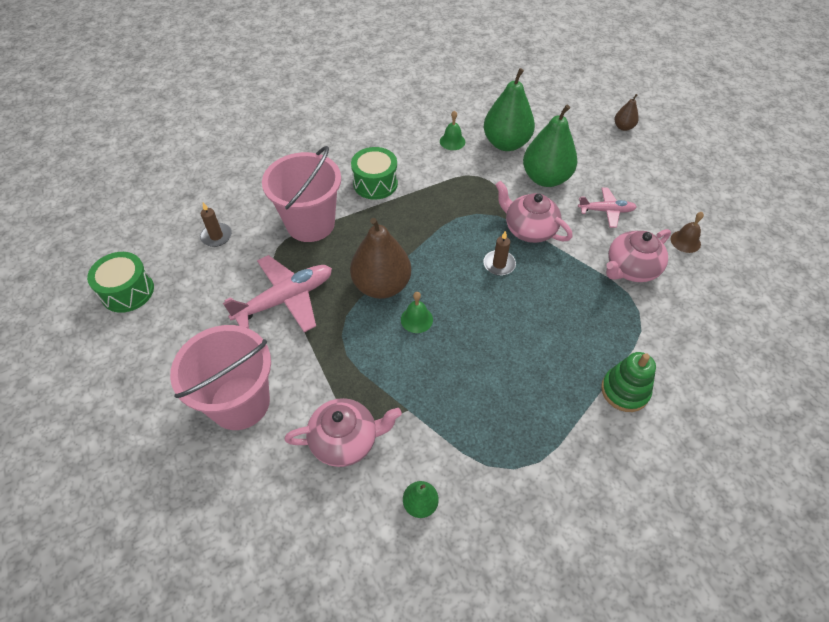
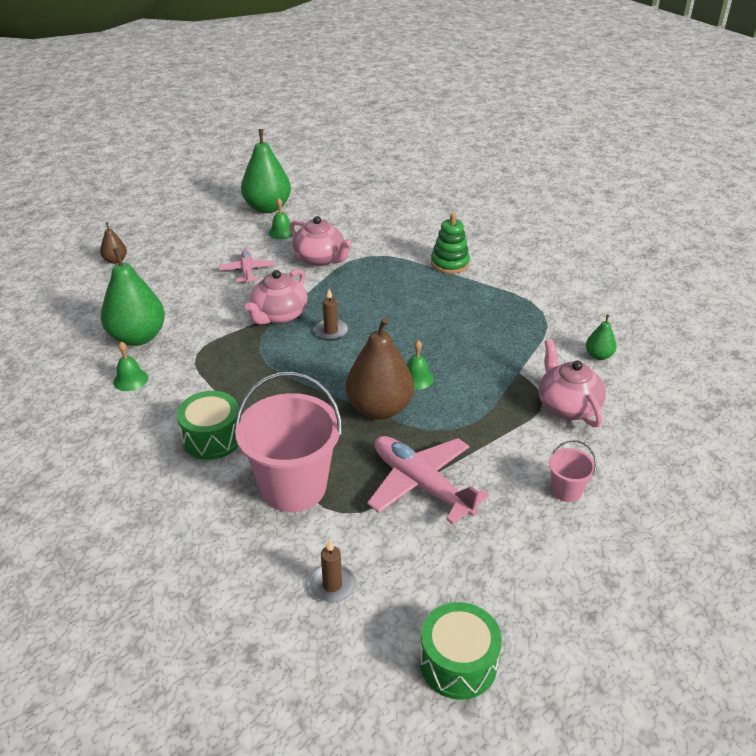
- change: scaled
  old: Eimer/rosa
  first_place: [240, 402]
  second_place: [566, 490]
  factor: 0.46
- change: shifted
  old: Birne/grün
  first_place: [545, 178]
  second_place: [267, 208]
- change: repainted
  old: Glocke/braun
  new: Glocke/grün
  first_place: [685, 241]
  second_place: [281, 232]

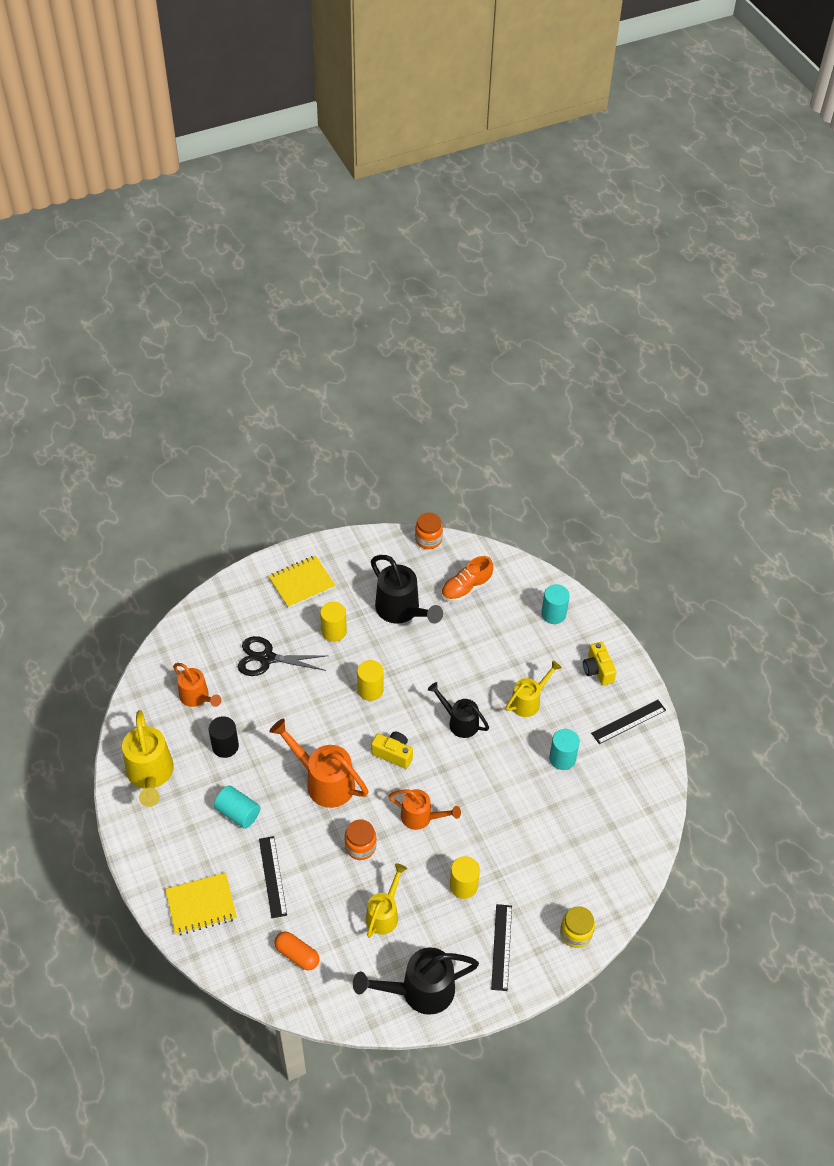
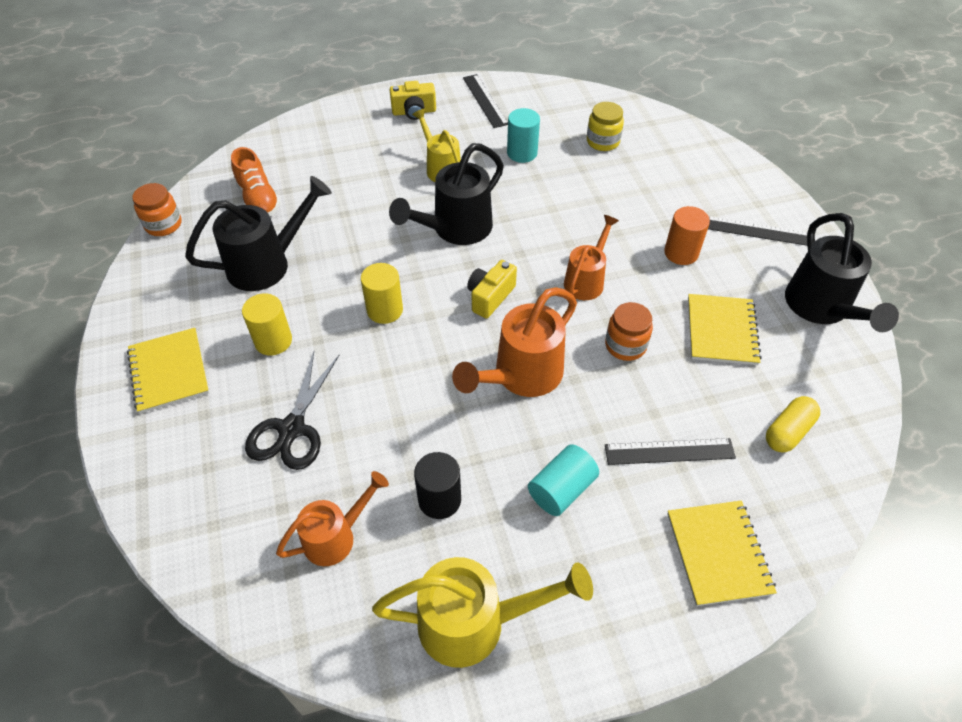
- change: repainted
  old: Kapsel/orange
  new: Kapsel/gelb
  first_place: [297, 955]
  second_place: [788, 431]
- change: swapped
  old: Gießkanne/gelb
  new: Notizbuch/gelb
  first_place: [384, 914]
  second_place: [721, 331]
- change: scaled
  old: Gießkanne/schwarz
  first_place: [459, 722]
  second_place: [456, 229]
  factor: 1.56
- change: repainted
  old: Vollzylinder/gelb
  new: Vollzylinder/orange
  first_place: [463, 886]
  second_place: [681, 253]
- change: gone
  old: Vollzylinder/türkis
  first_place: [553, 614]
- change: shifted
  old: Einmachglas/gelb
  first_place: [575, 933]
  second_place: [602, 142]

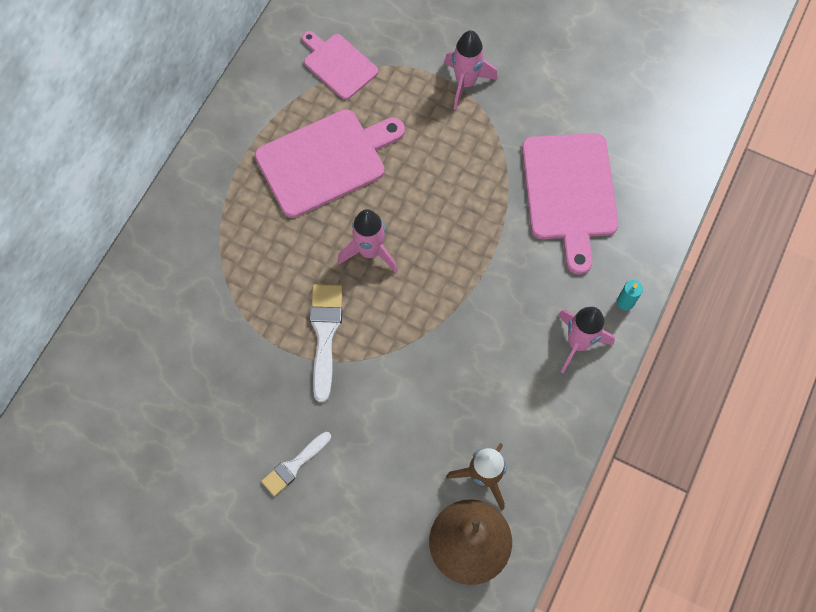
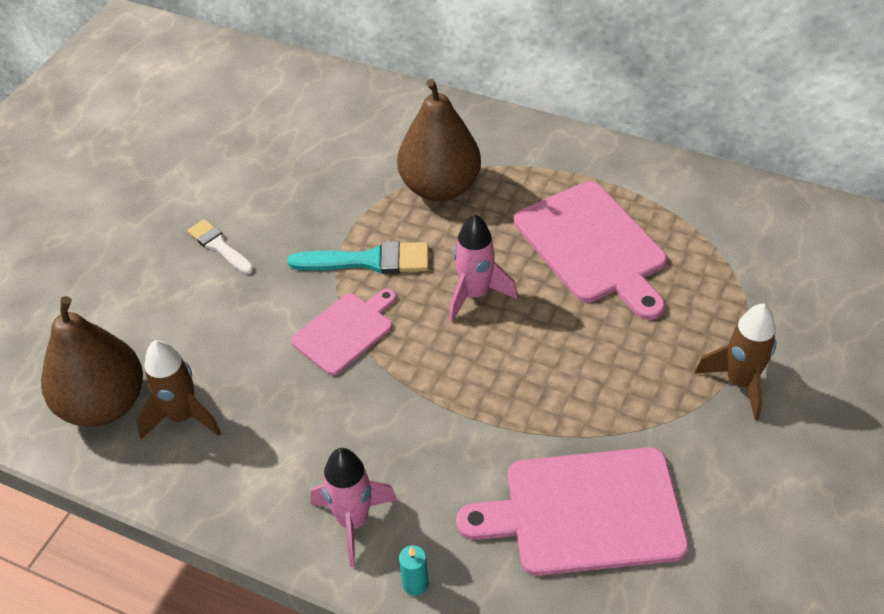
- change: shifted
  old: Schneidebrett/rosa
  first_place: [338, 65]
  second_place: [345, 331]
- change: repainted
  old: Pinsel/weiß
  new: Pinsel/türkis
  first_place: [325, 334]
  second_place: [368, 261]
- change: repainted
  old: Rakete/rosa
  new: Rakete/braun
  first_place: [465, 83]
  second_place: [739, 383]
- change: new
  new: Birne/braun
  second_place: [440, 187]

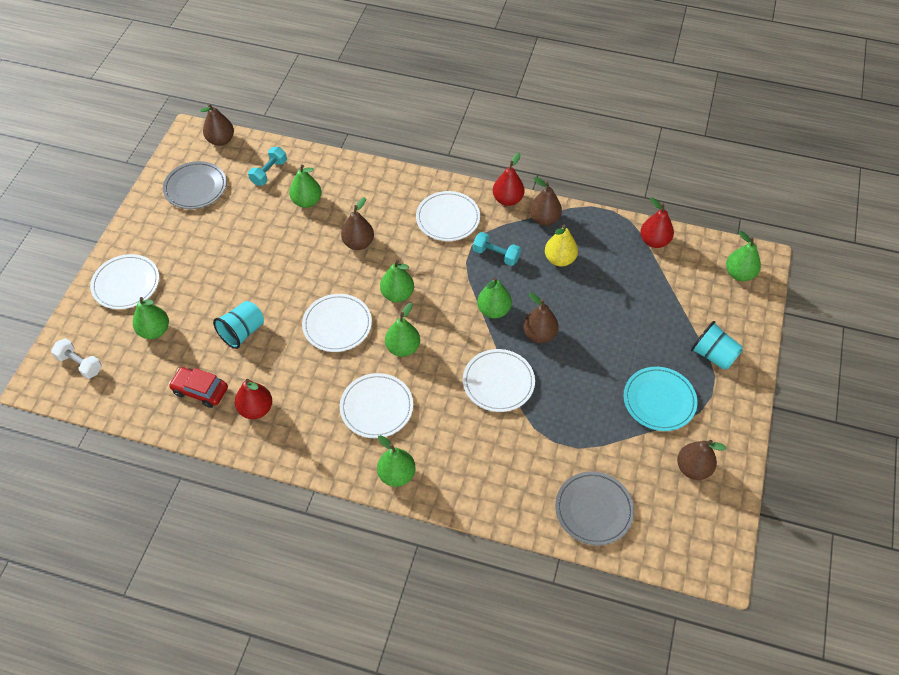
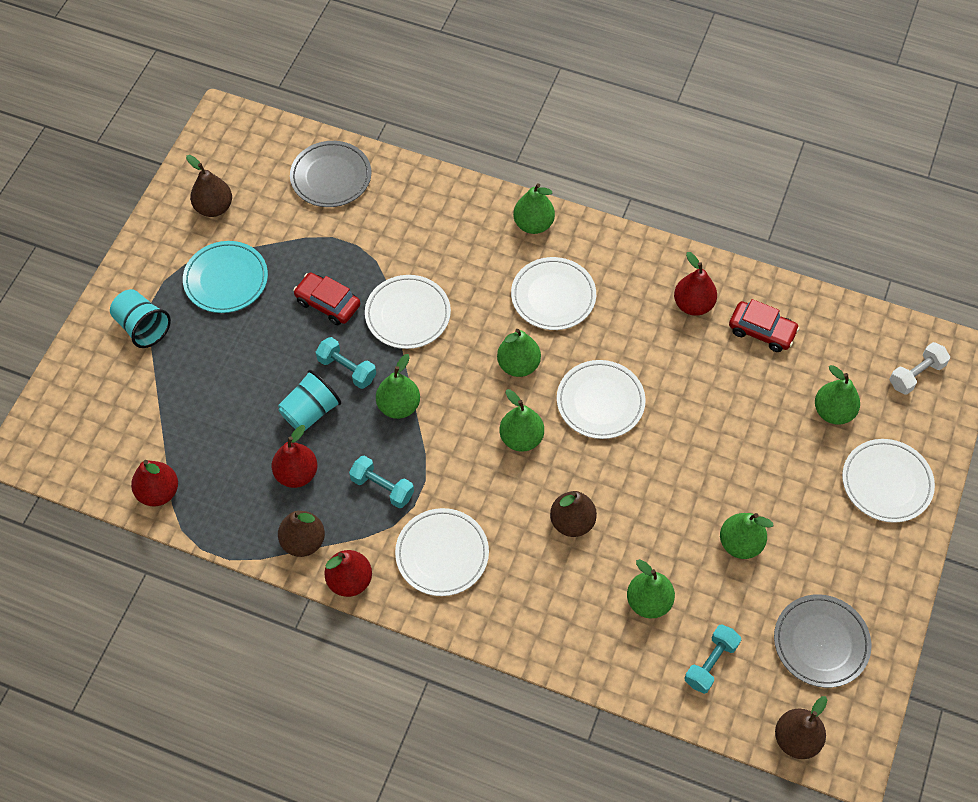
- change: rotated
  old: Hantel/weiß
  first_place: [80, 364]
  second_place: [916, 375]
  degrees: -75
- change: shifted
  old: Becher/türkis
  first_place: [242, 332]
  second_place: [310, 411]
- change: swapped
  old: Birne/braun
  new: Hantel/türkis
  first_place: [539, 334]
  second_place: [347, 369]
- change: repainted
  old: Birne/gelb
  new: Birne/rot
  first_place: [559, 259]
  second_place: [296, 474]
- change: shifted
  old: Birne/grün
  first_place: [739, 274]
  second_place: [740, 544]
- change: new
  new: Auto/rot
  second_place: [328, 303]

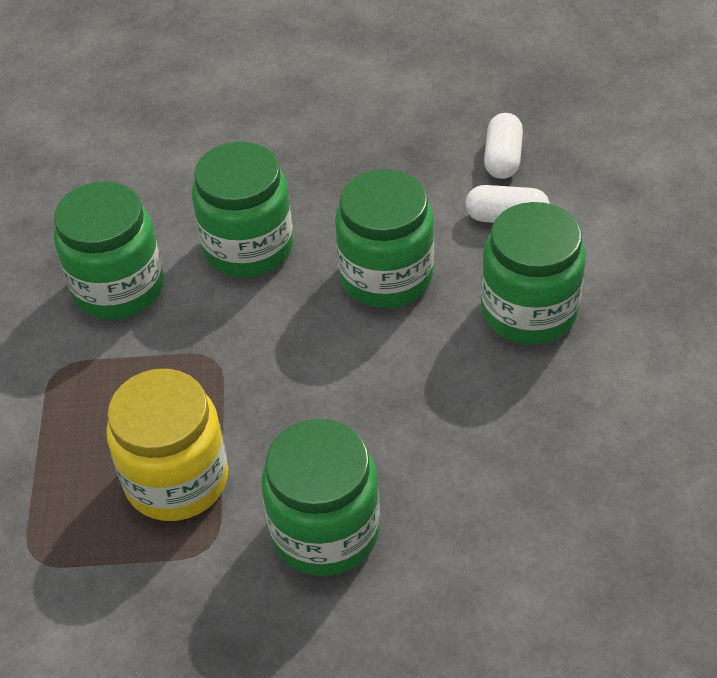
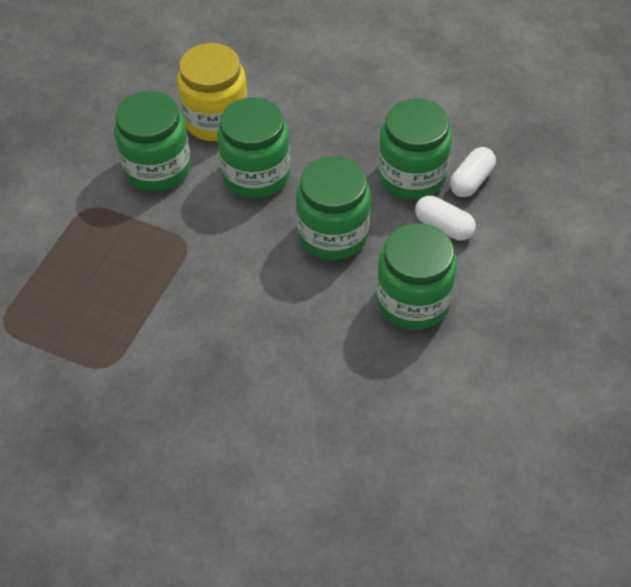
- change: shifted
  old: Einmachglas/gelb
  first_place: [176, 479]
  second_place: [216, 120]
- change: shifted
  old: Einmachglas/grün
  first_place: [325, 531]
  second_place: [411, 176]

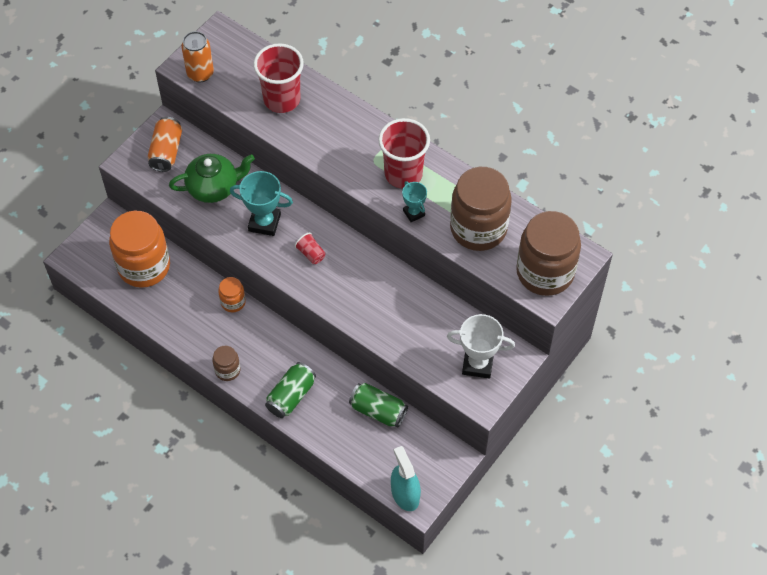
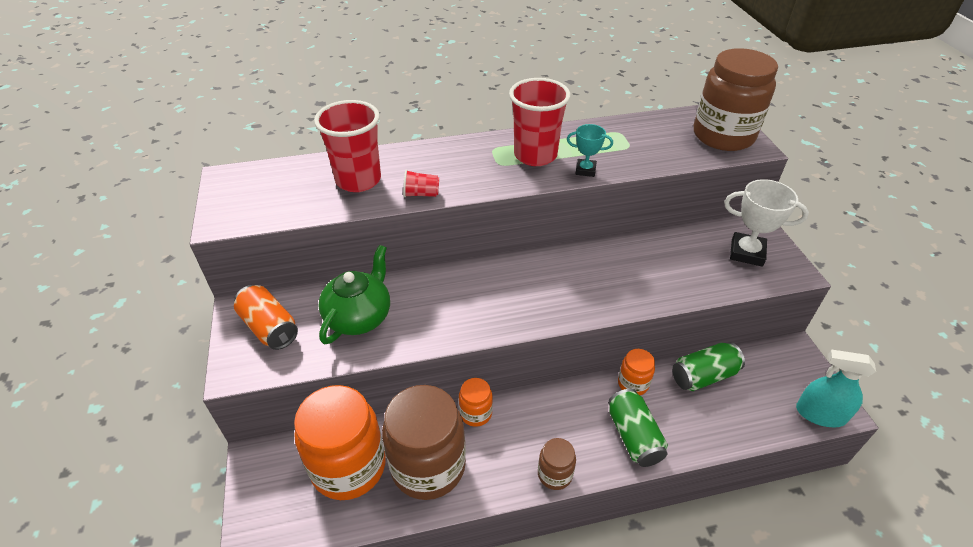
- change: gone
  old: Dose/orange
  first_place: [200, 73]
- change: gone
  old: Pokal/türkis
  first_place: [264, 222]
- change: shifted
  old: Becher/rot
  first_place: [311, 253]
  second_place: [421, 194]
- change: rotated
  old: Pokal/weiß
  first_place: [477, 364]
  second_place: [746, 253]
  degrees: 60
- change: shifted
  old: Einmachglas/braun
  first_place: [478, 228]
  second_place: [428, 466]
- change: new
  new: Einmachglas/orange
  second_place: [633, 383]

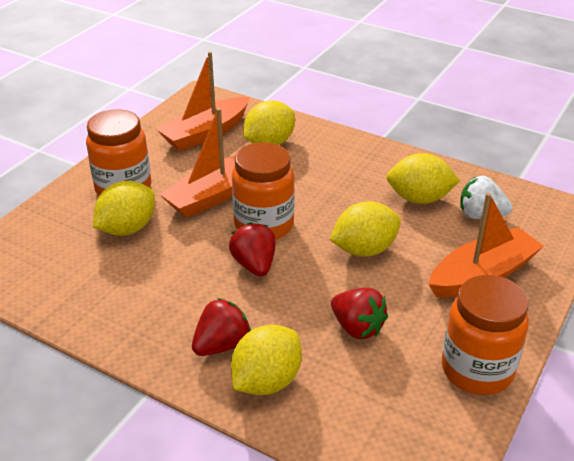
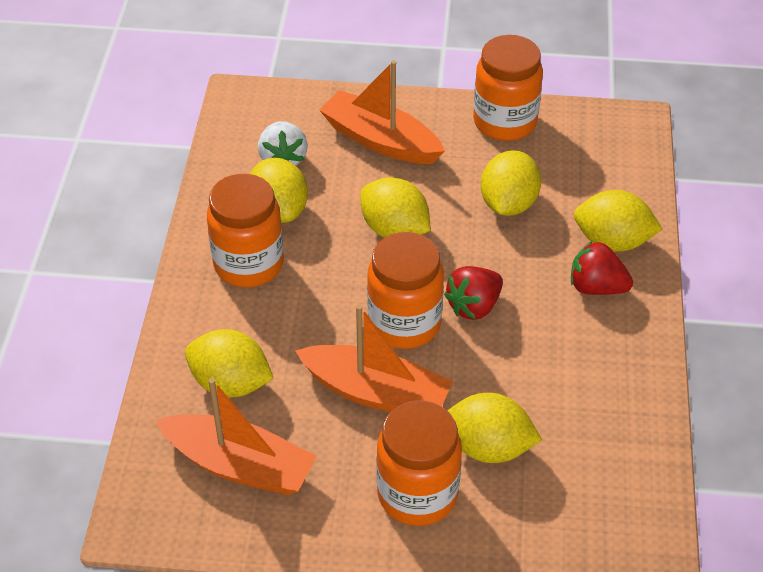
- change: swapped
  old: Erdbeere/rot
  new: Zitrone/gelb
  first_place: [357, 327]
  second_place: [508, 204]
- change: new
  new: Einmachglas/orange
  second_place: [249, 264]

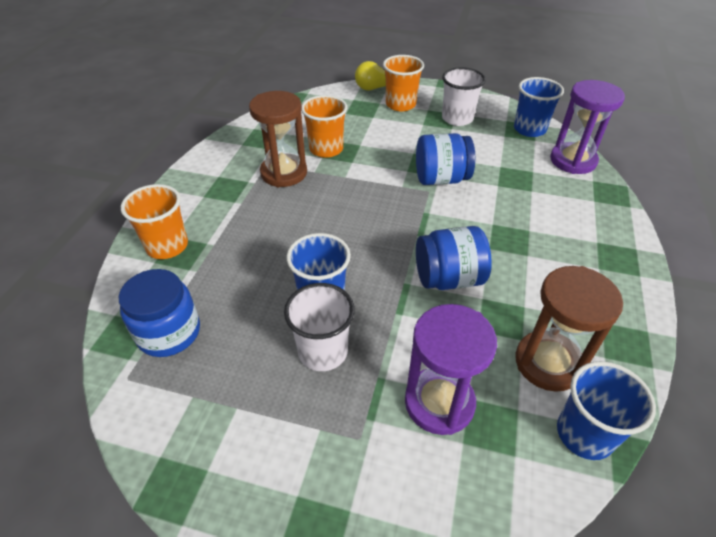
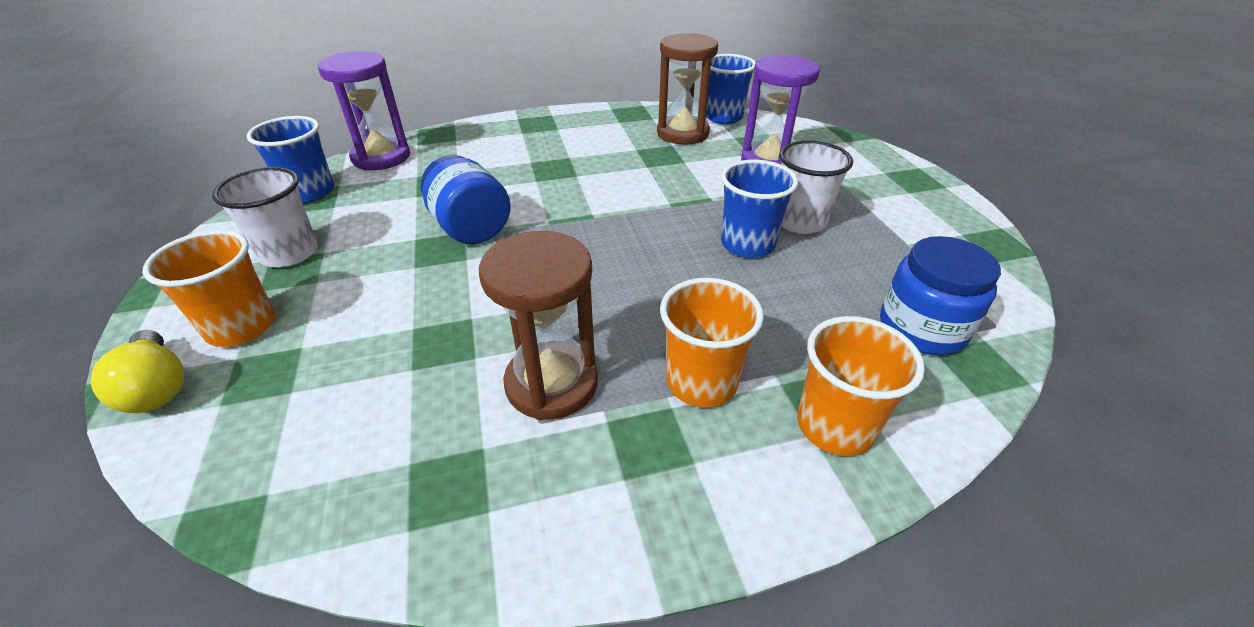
- change: shifted
  old: Becher/orange
  first_place: [326, 149]
  second_place: [701, 382]
- change: gone
  old: Einmachglas/blau
  first_place: [448, 278]

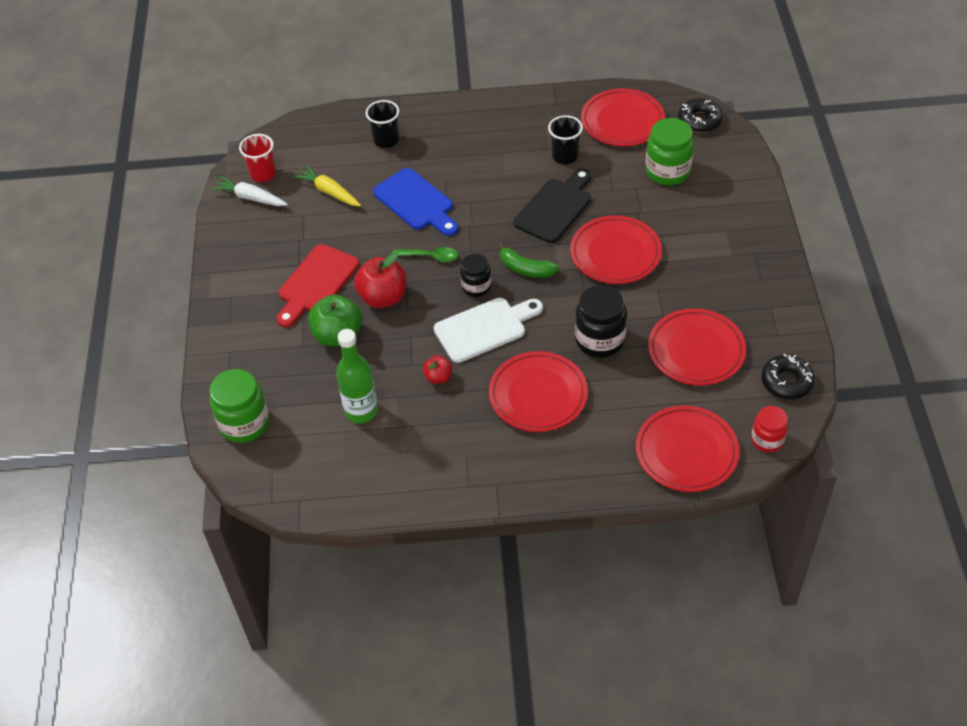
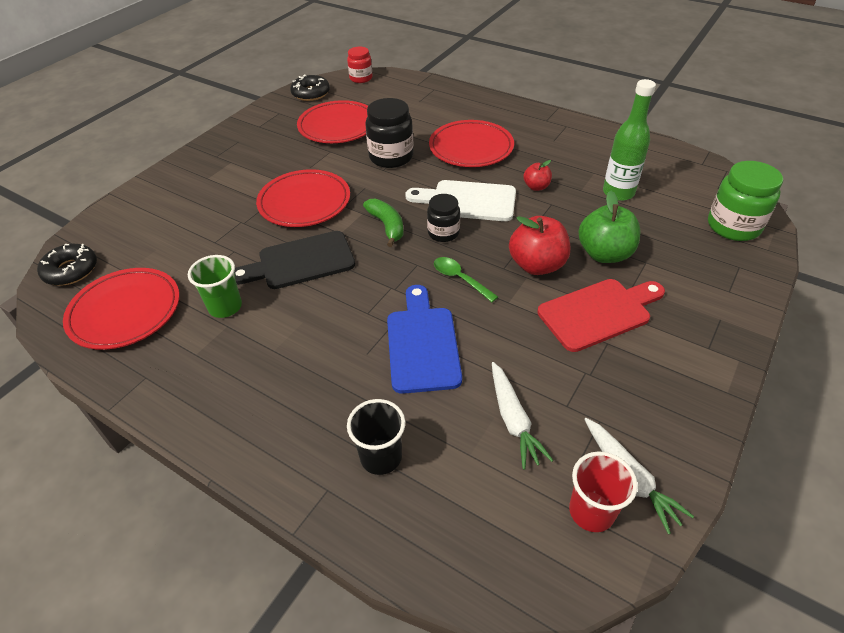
- change: repainted
  old: Karotte/gelb
  new: Karotte/weiß
  first_place: [329, 192]
  second_place: [513, 420]
- change: repainted
  old: Becher/schwarz
  new: Becher/grün
  first_place: [565, 156]
  second_place: [225, 307]
- change: gone
  old: Teller/rot
  first_place: [686, 452]
- change: gone
  old: Einmachglas/grün
  first_place: [667, 171]

